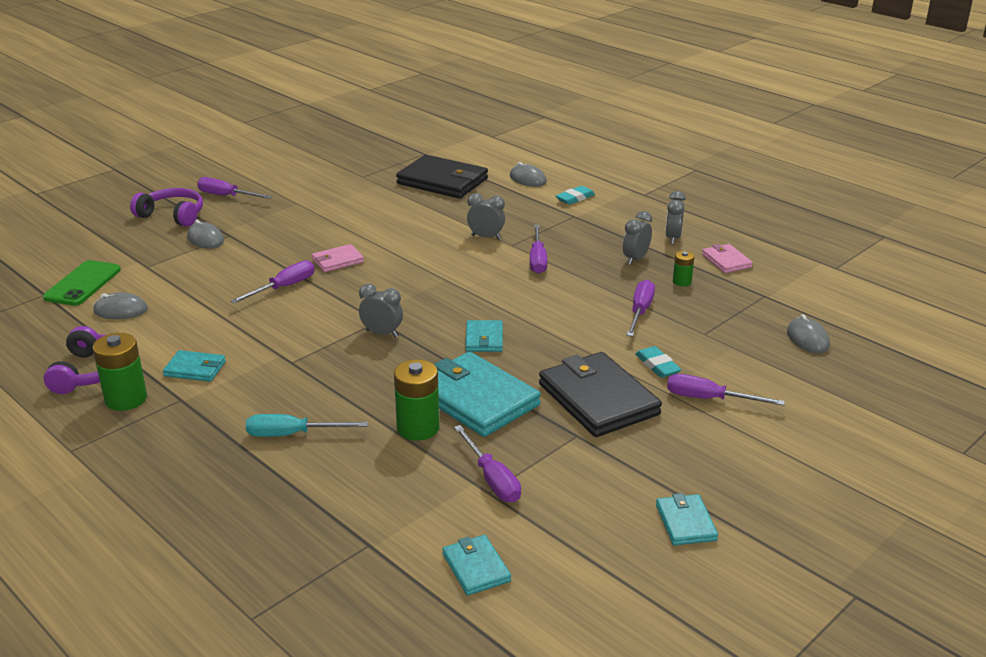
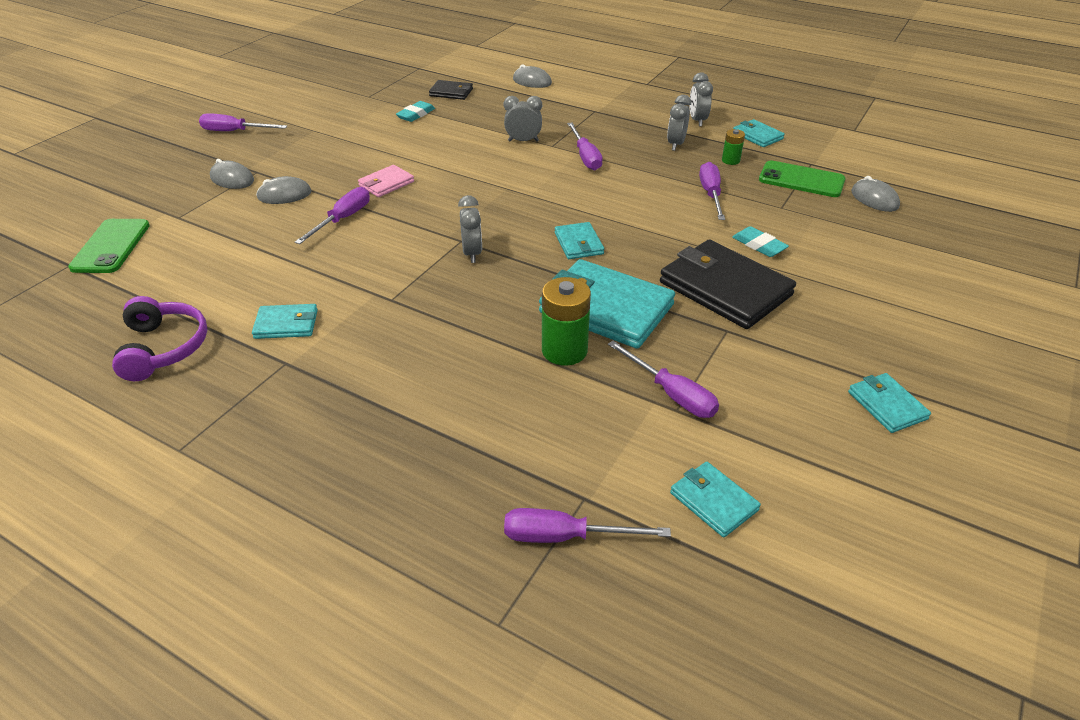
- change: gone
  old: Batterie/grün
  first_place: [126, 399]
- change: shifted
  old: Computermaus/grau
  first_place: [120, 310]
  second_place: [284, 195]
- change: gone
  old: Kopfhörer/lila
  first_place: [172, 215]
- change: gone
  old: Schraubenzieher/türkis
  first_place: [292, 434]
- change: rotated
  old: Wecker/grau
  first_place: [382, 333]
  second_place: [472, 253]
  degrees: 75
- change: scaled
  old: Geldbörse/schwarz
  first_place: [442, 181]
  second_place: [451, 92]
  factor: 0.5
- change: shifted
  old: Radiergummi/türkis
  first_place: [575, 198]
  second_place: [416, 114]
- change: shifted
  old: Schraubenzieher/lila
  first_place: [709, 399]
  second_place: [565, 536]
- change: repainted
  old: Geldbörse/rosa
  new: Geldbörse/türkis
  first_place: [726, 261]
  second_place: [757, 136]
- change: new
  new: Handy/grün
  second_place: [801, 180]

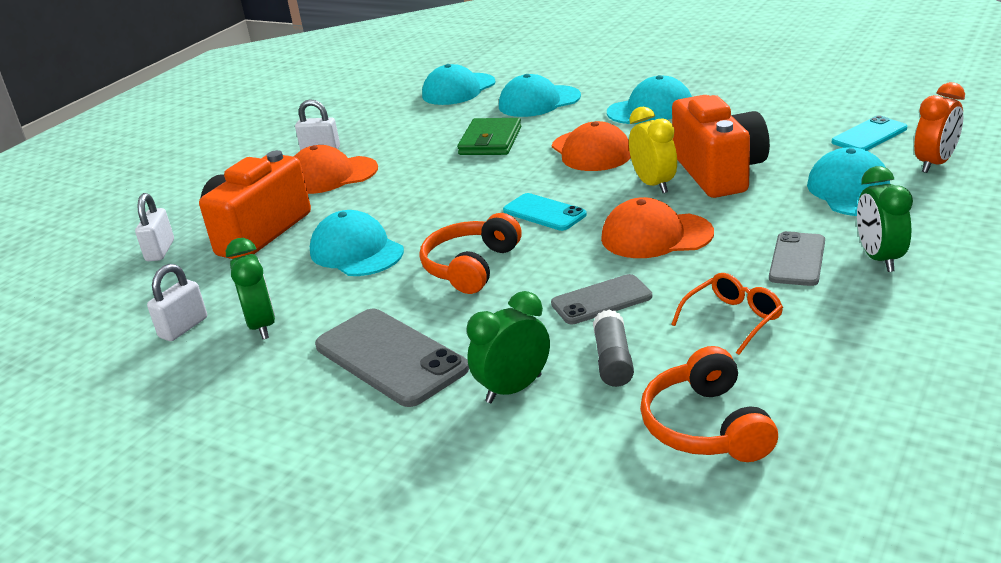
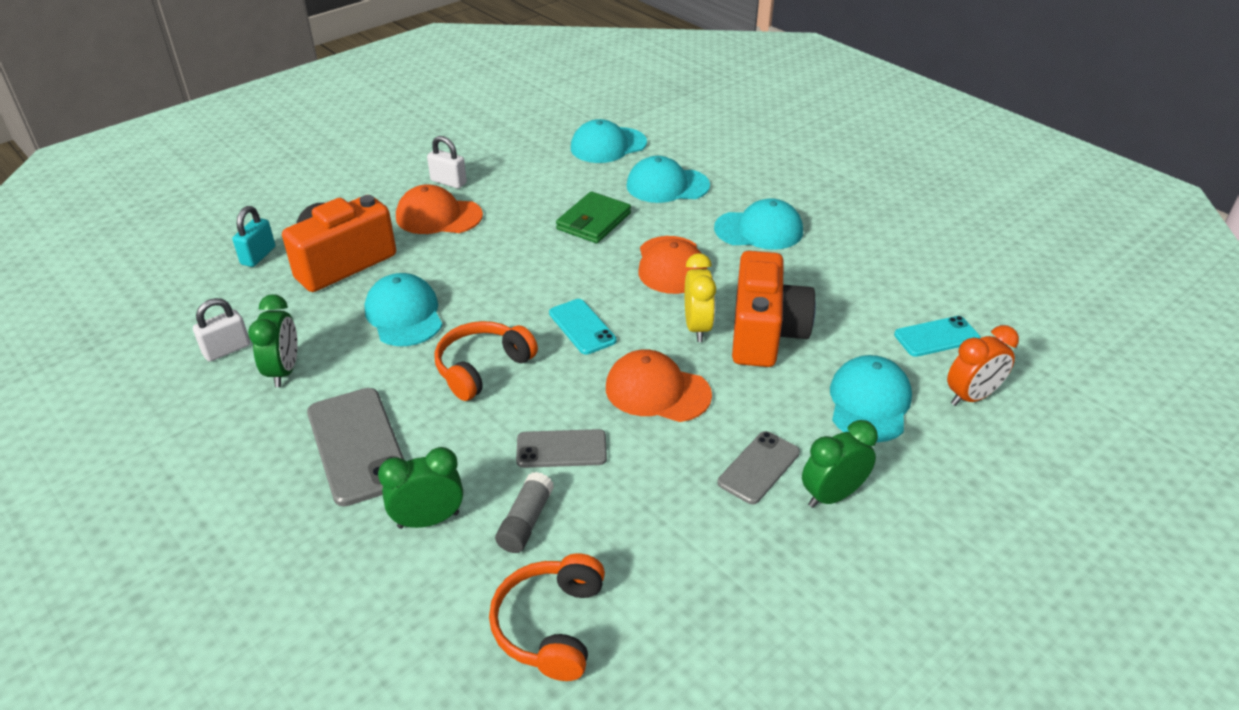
- change: repainted
  old: Vorhängeschloss/weiß
  new: Vorhängeschloss/türkis
  first_place: [160, 251]
  second_place: [258, 256]
- change: gone
  old: Brille/orange
  first_place: [733, 319]
- change: rotated
  old: Wecker/grün
  first_place: [879, 258]
  second_place: [832, 495]
  degrees: 45

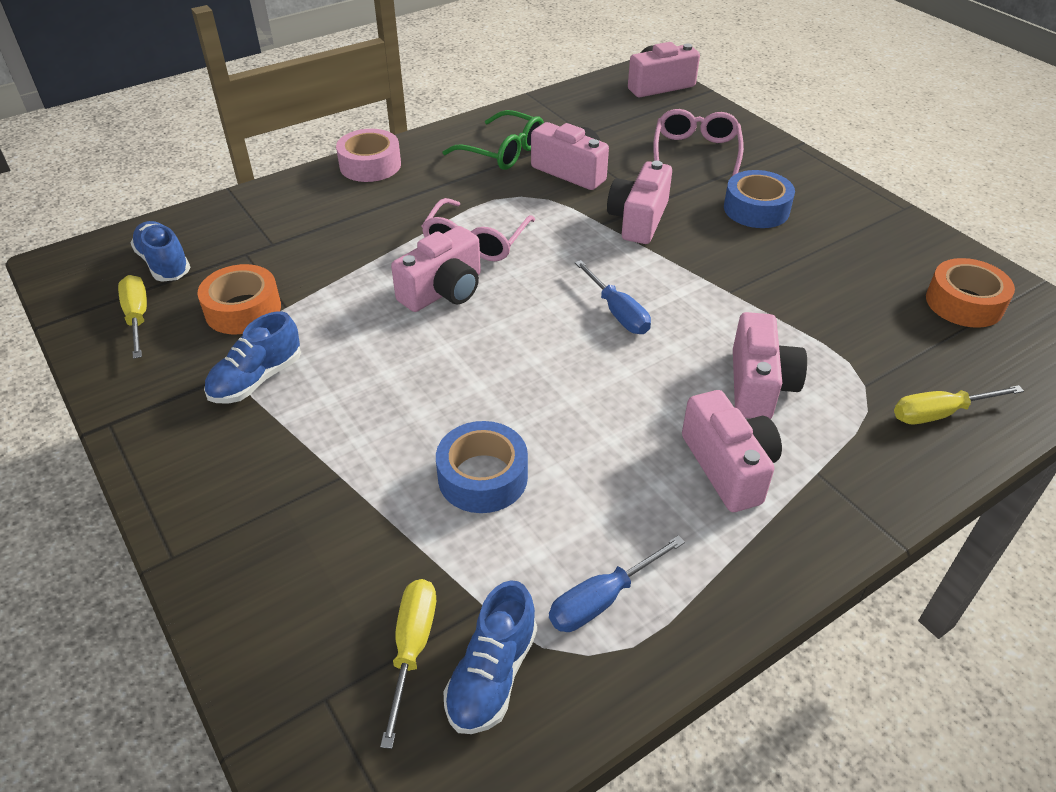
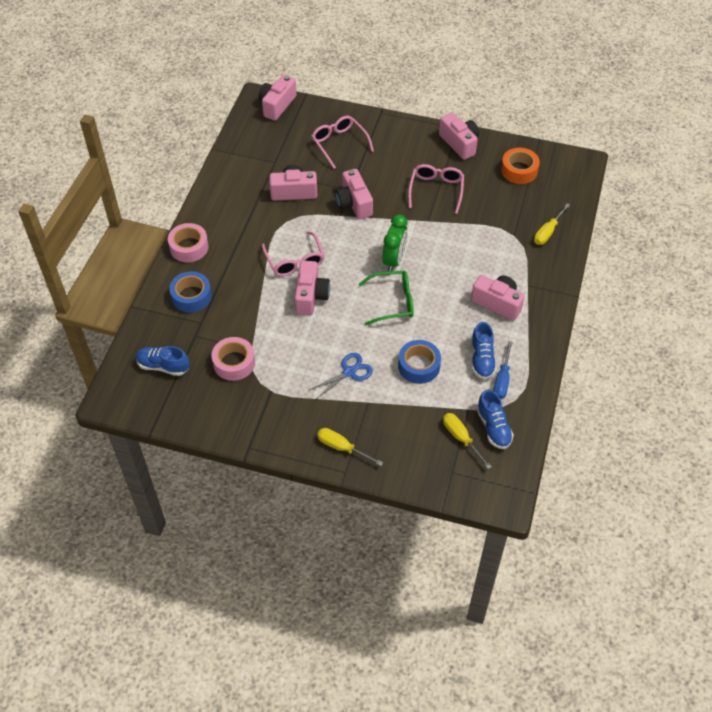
- change: shifted
  old: Schraubenzieher/gelb
  first_place: [137, 317]
  second_place: [342, 448]
- change: repainted
  old: Klebeband/orange
  new: Klebeband/rosa
  first_place: [243, 309]
  second_place: [234, 363]
- change: shifted
  old: Schuh/blau
  first_place: [256, 379]
  second_place: [482, 359]
- change: shifted
  old: Brille/grün
  first_place: [503, 151]
  second_place: [393, 302]
- change: swapped
  old: Schraubenzieher/blau
  new: Wecker/grün
  first_place: [617, 312]
  second_place: [394, 260]
- change: shifted
  old: Klebeband/blau
  first_place: [756, 209]
  second_place: [191, 296]
- change: shifted
  old: Kamera/rosa
  first_place: [759, 385]
  second_place: [459, 143]
- change: new
  new: Schere/blau
  second_place: [349, 372]
- change: new
  new: Brille/rosa
  second_place: [436, 190]

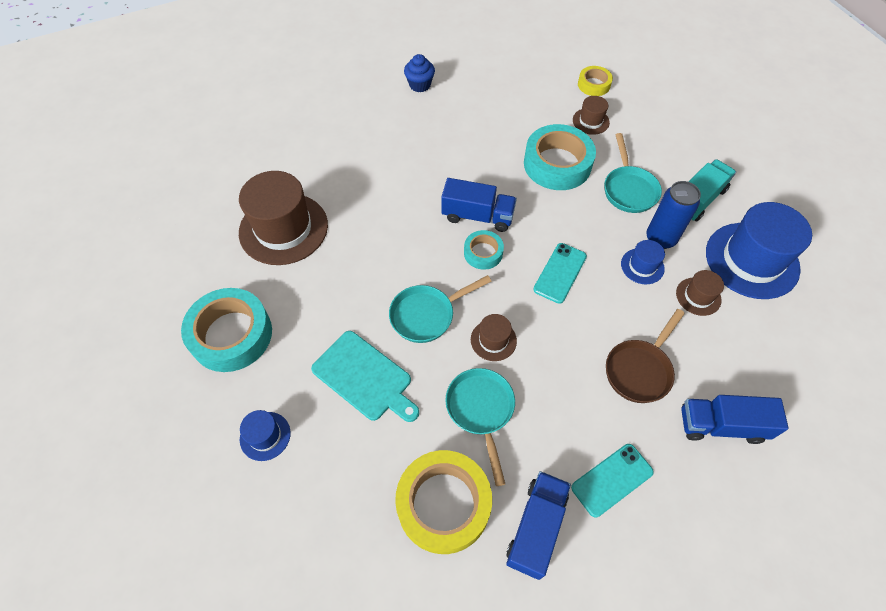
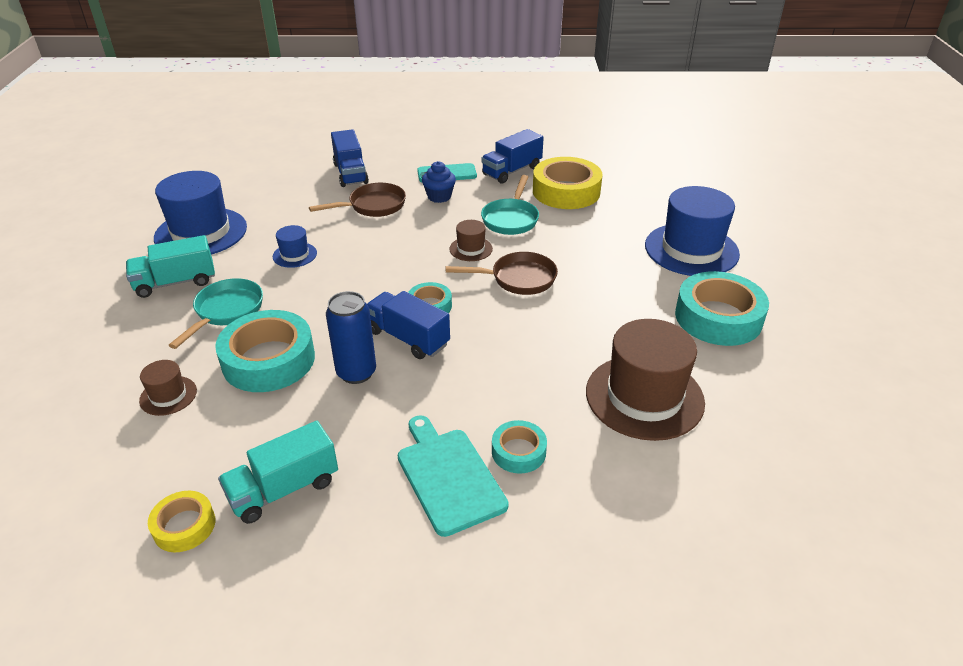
- change: scaled
  old: Hut/blau
  first_place: [265, 436]
  second_place: [691, 250]
  factor: 2.13
- change: shifted
  old: Schneidebrett/türkis
  first_place: [365, 377]
  second_place: [448, 477]
- change: repainted
  old: Pfanne/türkis
  new: Pfanne/braun
  first_place: [427, 315]
  second_place: [518, 279]
- change: shifted
  old: Muffin/blau
  first_place: [420, 85]
  second_place: [439, 197]
- change: gone
  old: Handy/türkis
  first_place: [560, 273]
- change: shifted
  old: Klebeband/gelb
  first_place: [593, 85]
  second_place: [184, 526]
- change: shifted
  old: Dose/blau
  first_place: [660, 238]
  second_place: [356, 373]
- change: gone
  old: Hut/braun
  first_place: [698, 296]
- change: rotated
  old: Lastwagen/blau
  first_place: [721, 425]
  second_place: [350, 173]
  degrees: 45
- change: new
  new: Lastwagen/türkis
  second_place: [284, 489]
- change: new
  new: Klebeband/türkis
  second_place: [518, 452]

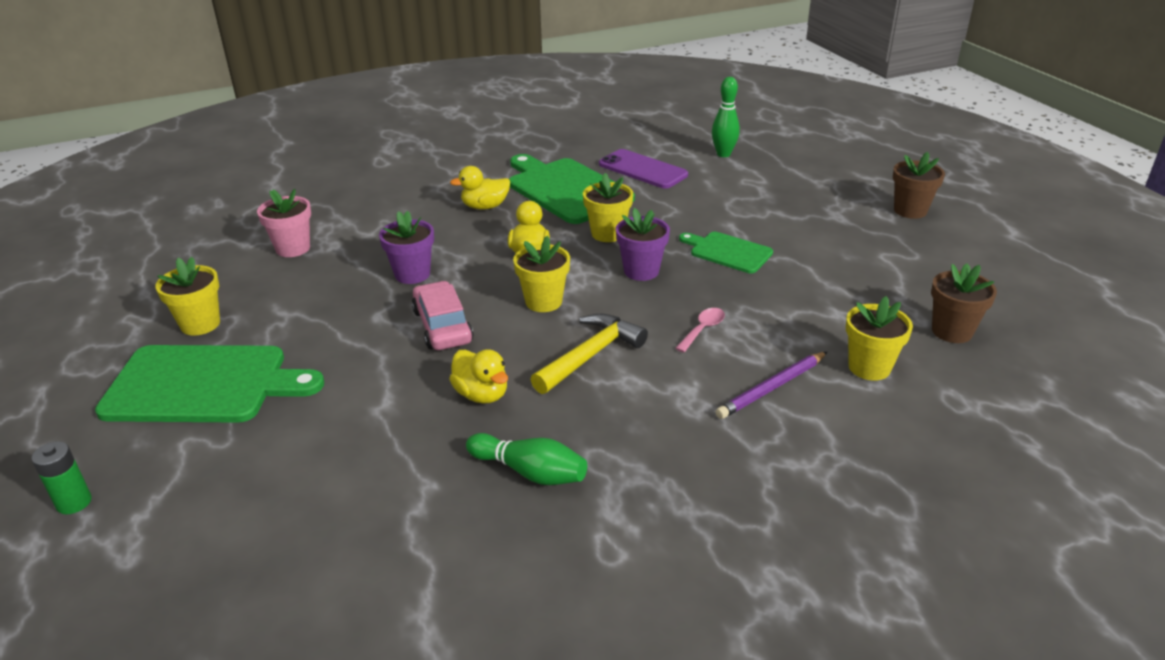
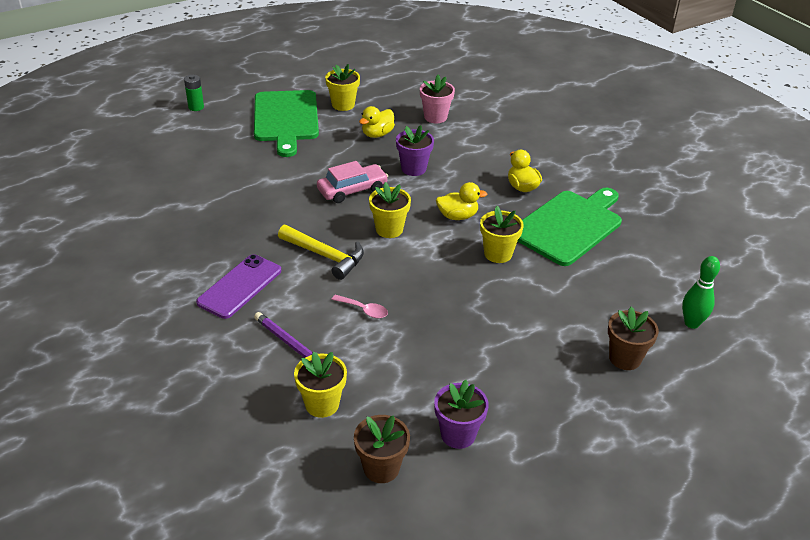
- change: shifted
  old: Ente/gelb
  first_place: [481, 394]
  second_place: [377, 134]
- change: gone
  old: Bowlingkegel/grün
  first_place: [530, 472]
- change: shifted
  old: Handy/lila
  first_place: [642, 170]
  second_place: [240, 286]
- change: shifted
  old: Blumentopf/lila
  first_place: [641, 271]
  second_place: [458, 434]
- change: gone
  old: Schneidebrett/grün
  first_place: [728, 252]
- change: shifted
  old: Blumentopf/braun
  first_place: [910, 211]
  second_place: [625, 358]

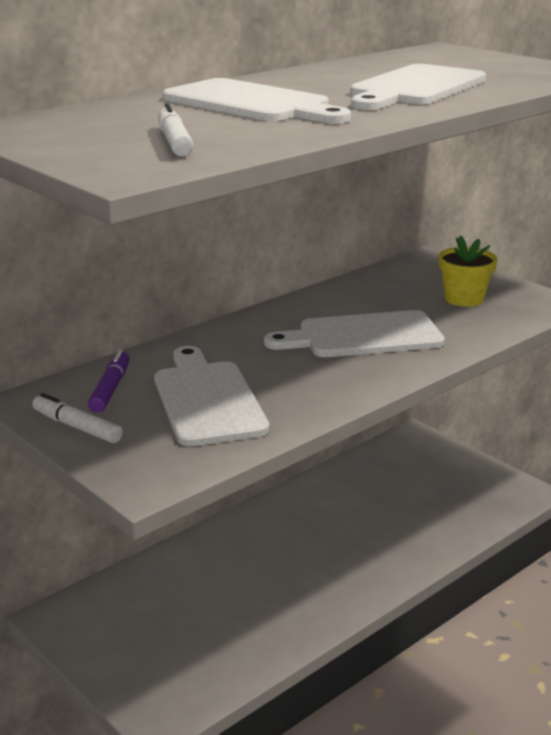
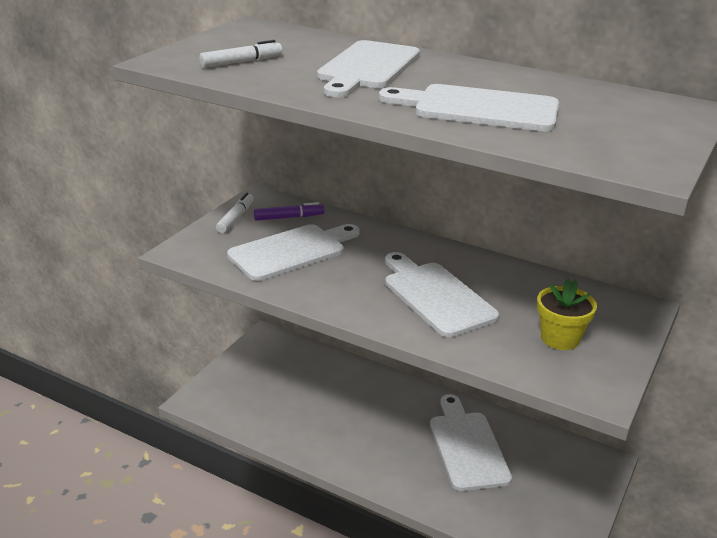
- change: new
  new: Schneidebrett/weiß
  second_place: [467, 446]

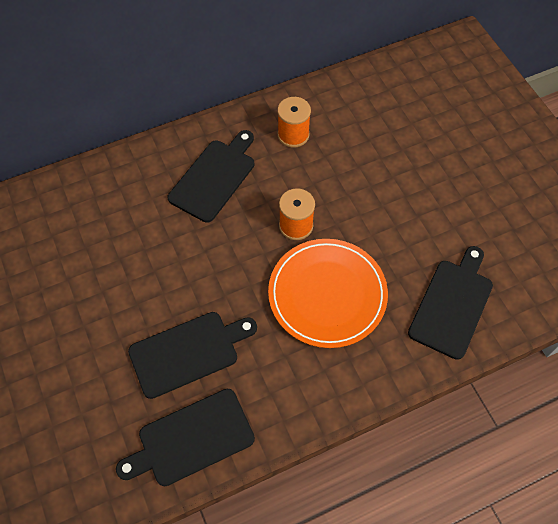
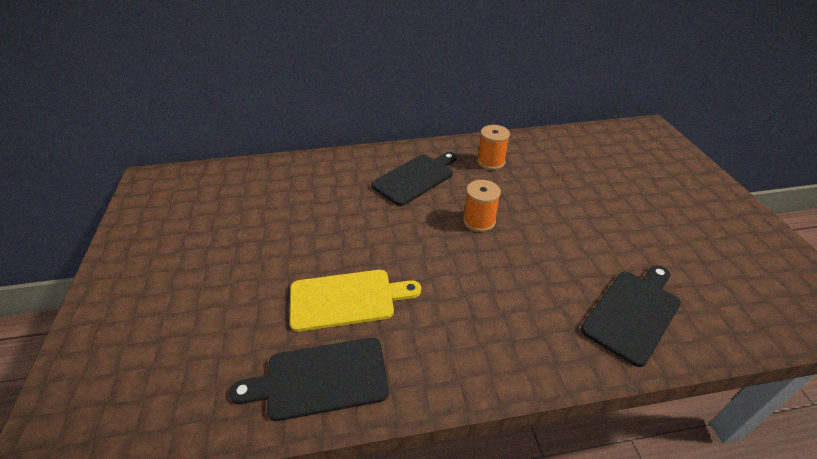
- change: repainted
  old: Schneidebrett/schwarz
  new: Schneidebrett/gelb
  first_place: [188, 352]
  second_place: [347, 299]
- change: gone
  old: Teller/orange
  first_place: [327, 294]

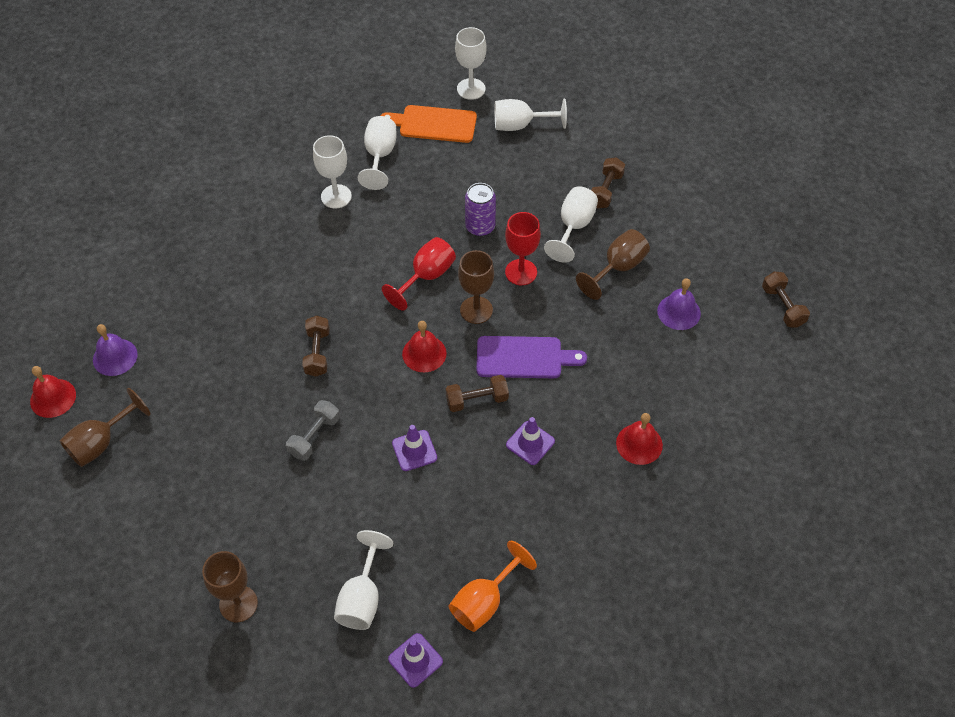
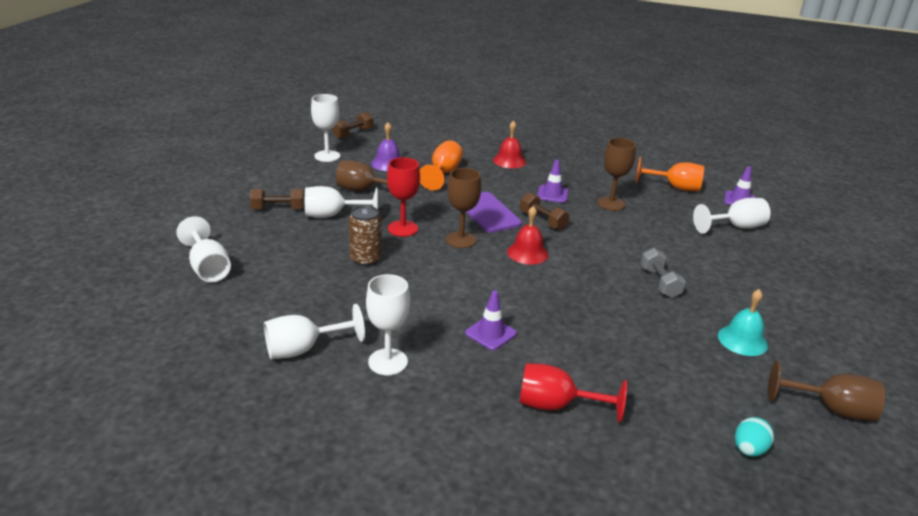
- change: gone
  old: Glocke/rot
  first_place: [53, 398]
- change: swapped
  old: Glocke/lila
  new: Ei/türkis
  first_place: [115, 357]
  second_place: [748, 450]
- change: shifted
  old: Kelch/braun
  first_place: [238, 604]
  second_place: [611, 204]
- change: rotated
  old: Hantel/grau
  first_place: [314, 436]
  second_place: [659, 282]
  degrees: 75
- change: gone
  old: Hantel/braun
  first_place: [317, 353]
- change: gone
  old: Schneidebrett/orange
  first_place: [434, 124]
- change: shifted
  old: Kelch/rot
  first_place: [426, 277]
  second_place: [556, 405]
- change: shifted
  old: Leitkegel/lila
  first_place: [414, 450]
  second_place: [490, 333]
- change: shifted
  old: Kelch/weiß
  first_place: [471, 89]
  second_place: [327, 156]
- change: repainted
  old: Dose/lila
  new: Dose/braun
  first_place: [480, 227]
  second_place: [365, 259]
- change: new
  new: Kelch/orange
  second_place: [443, 173]
- change: new
  new: Glocke/türkis
  second_place: [742, 340]

